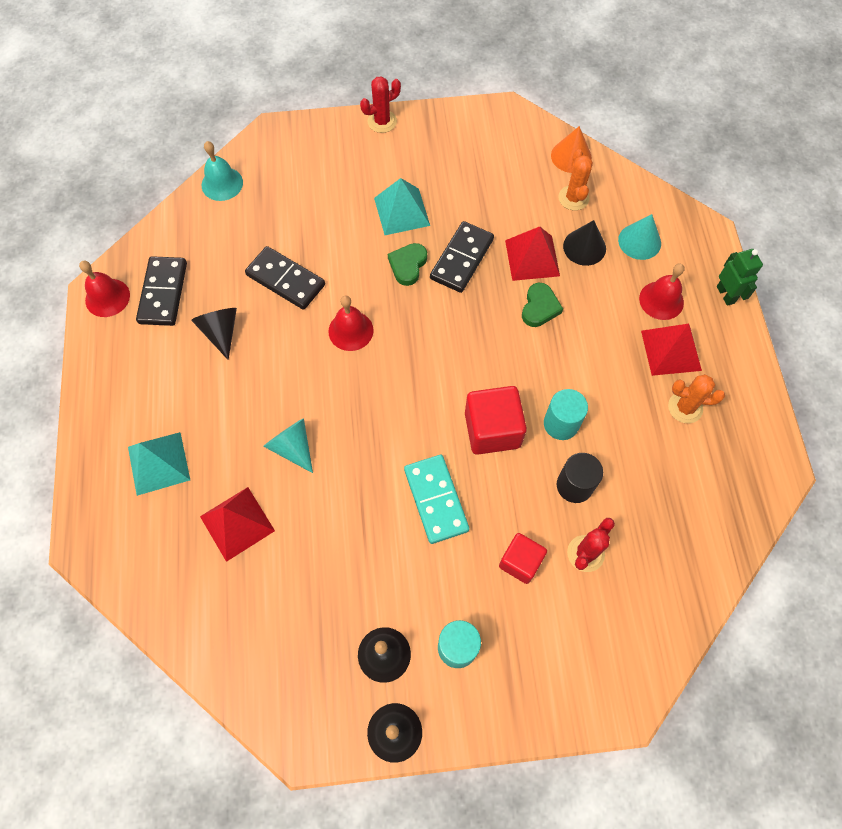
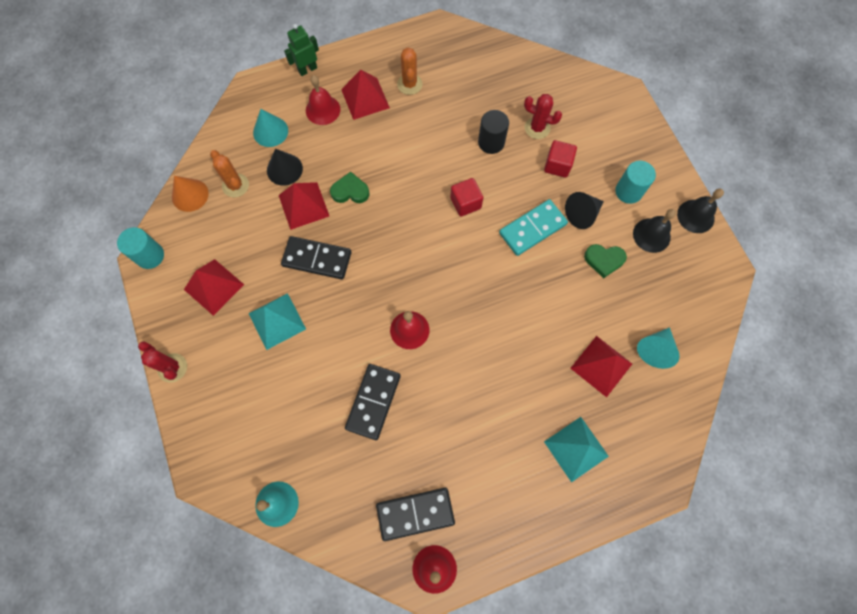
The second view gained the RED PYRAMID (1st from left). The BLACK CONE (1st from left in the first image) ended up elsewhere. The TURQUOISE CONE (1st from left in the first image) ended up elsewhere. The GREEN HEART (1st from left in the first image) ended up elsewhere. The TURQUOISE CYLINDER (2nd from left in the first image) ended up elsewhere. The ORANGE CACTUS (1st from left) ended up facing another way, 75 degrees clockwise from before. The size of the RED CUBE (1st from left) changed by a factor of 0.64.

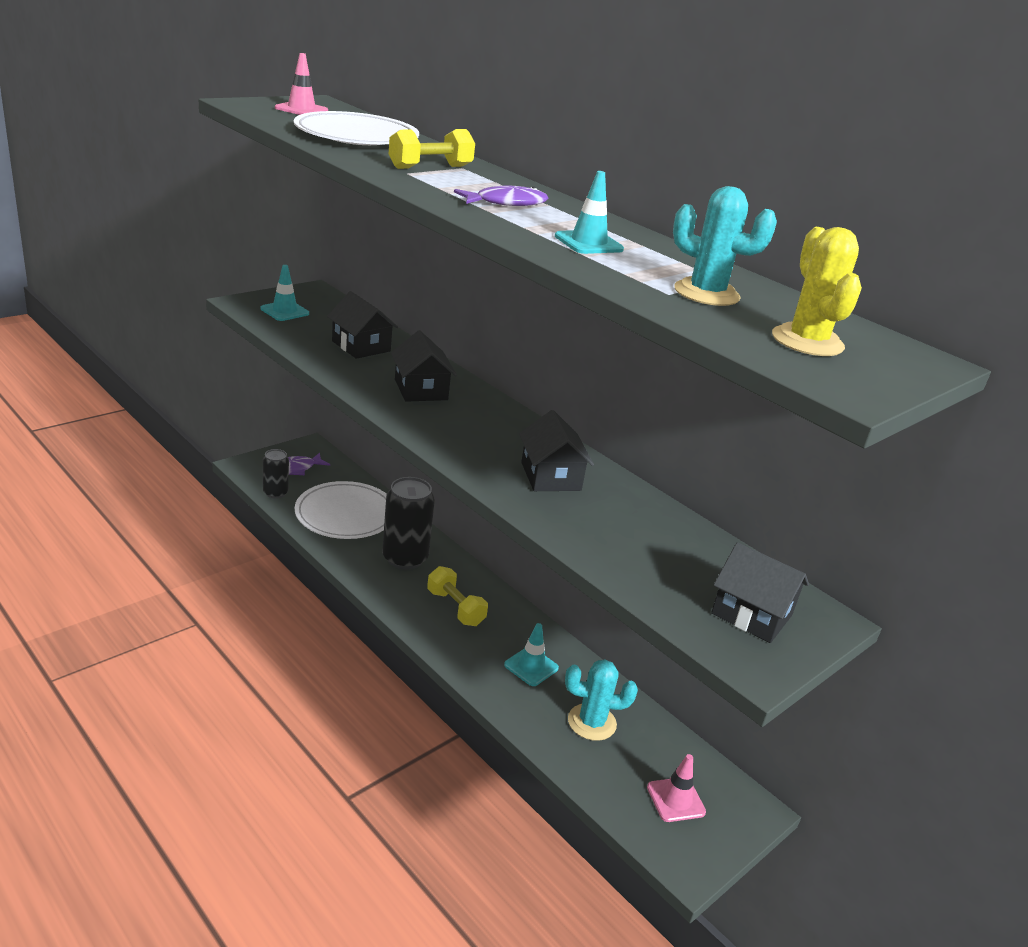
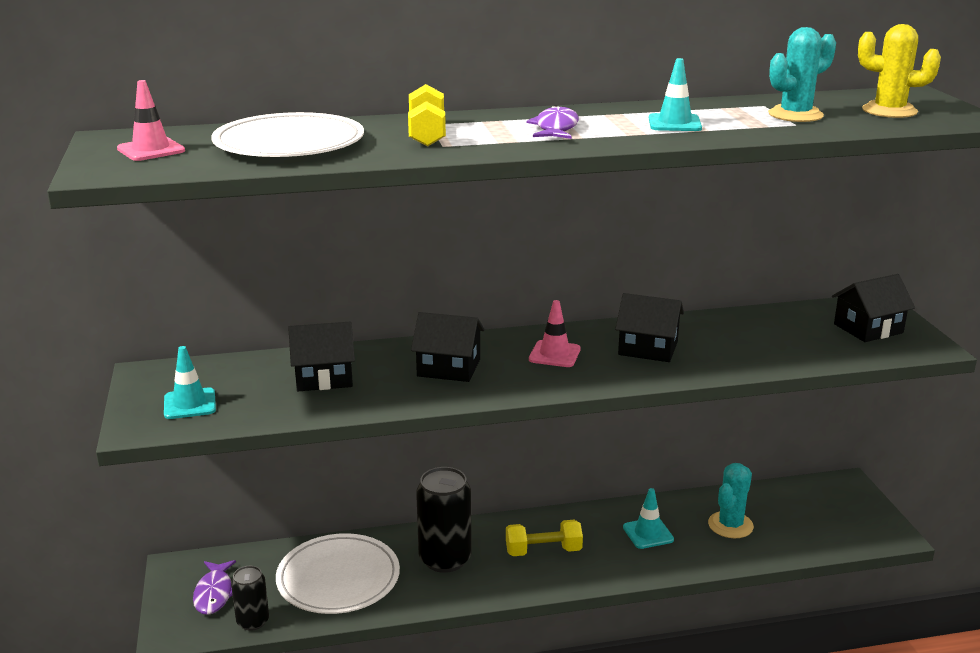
The PINK TRAFFIC CONE (2nd from left) ended up elsewhere.

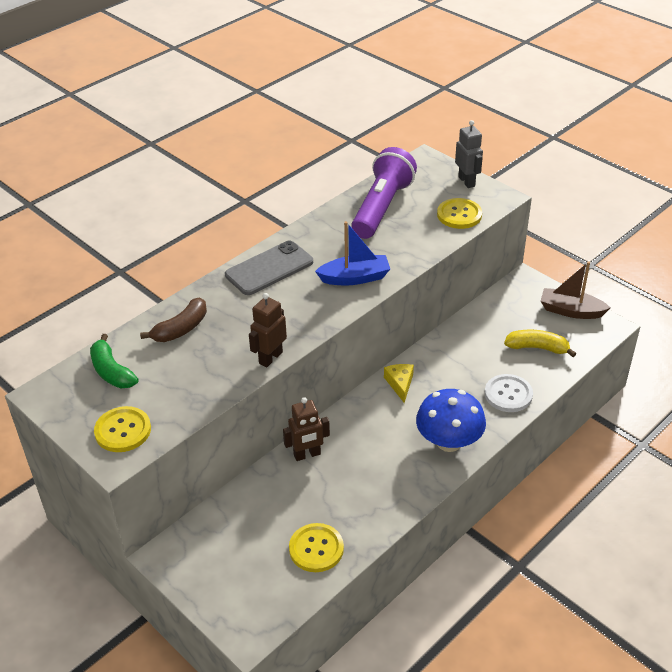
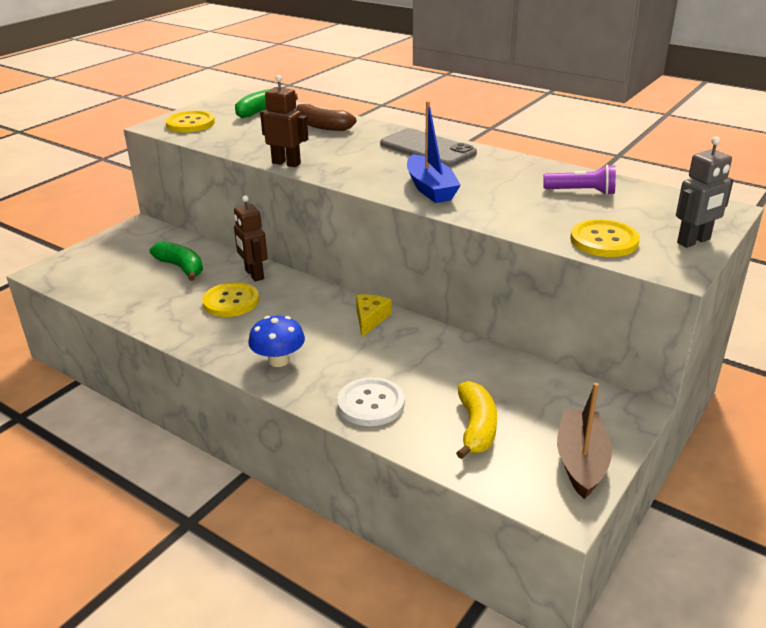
The second view gained the GREEN BANANA (1st from left). The YELLOW BUTTON (2nd from left) ended up elsewhere. The YELLOW CHEESE ended up facing another way, 60 degrees counterclockwise from before. The size of the PURPLE FLASHLIGHT changed by a factor of 0.49. The size of the BLUE MUSHROOM changed by a factor of 0.65.

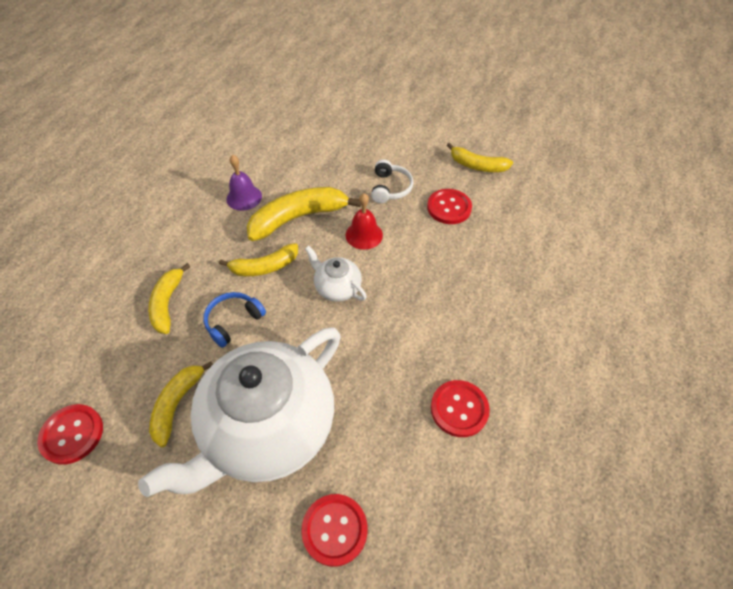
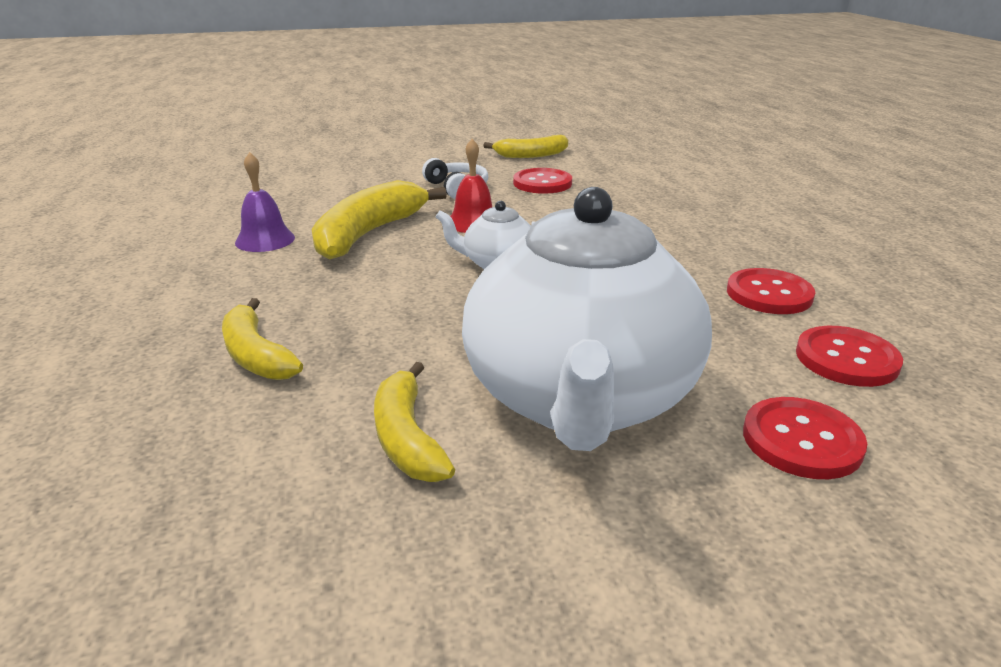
The second view lost the BLUE HEADPHONES. The second view lost the YELLOW BANANA (3rd from left). The RED BUTTON (1st from left in the first image) ended up elsewhere.

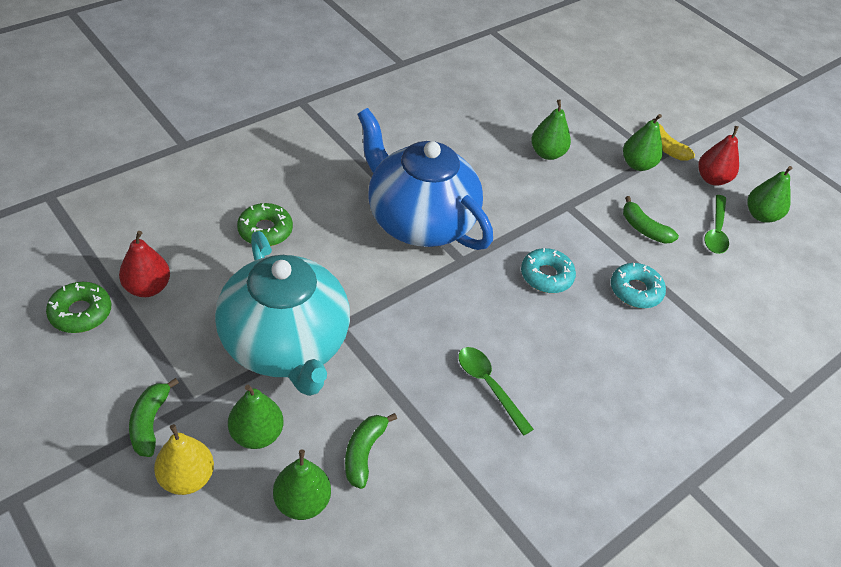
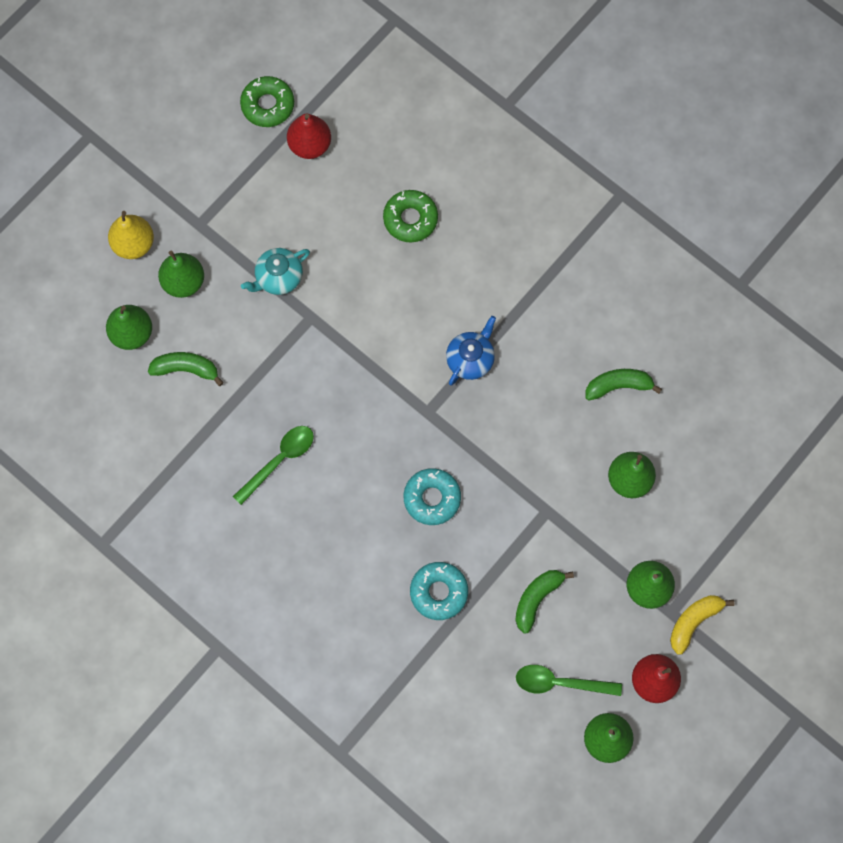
The GREEN BANANA (1st from left in the first image) ended up elsewhere. The size of the TURQUOISE TEAPOT changed by a factor of 0.41. The size of the BLUE TEAPOT changed by a factor of 0.41.

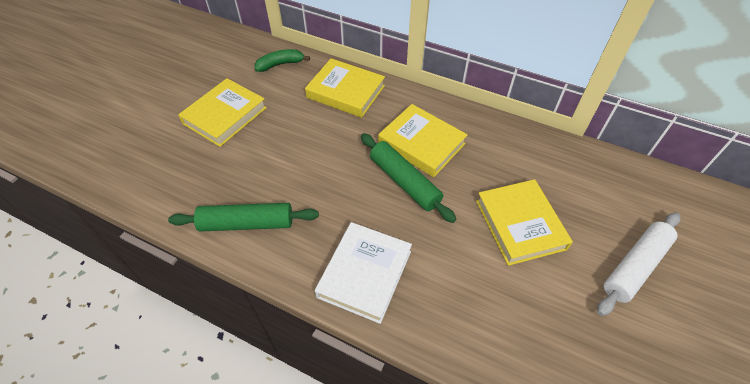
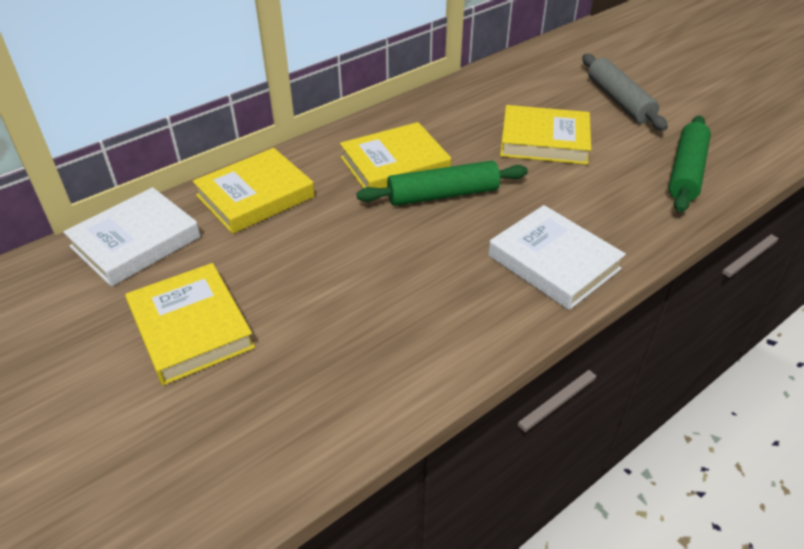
The GREEN ROLLING PIN (1st from left in the first image) ended up elsewhere. Where the GREEN BANANA stood, the WHITE BOOK (1st from left) came to stand. What was the WHITE ROLLING PIN turned into the GREY ROLLING PIN.

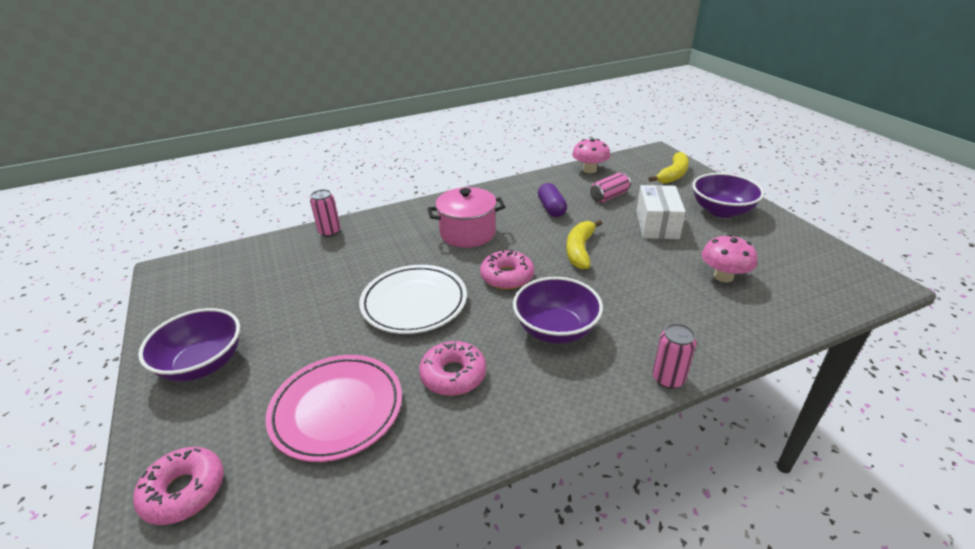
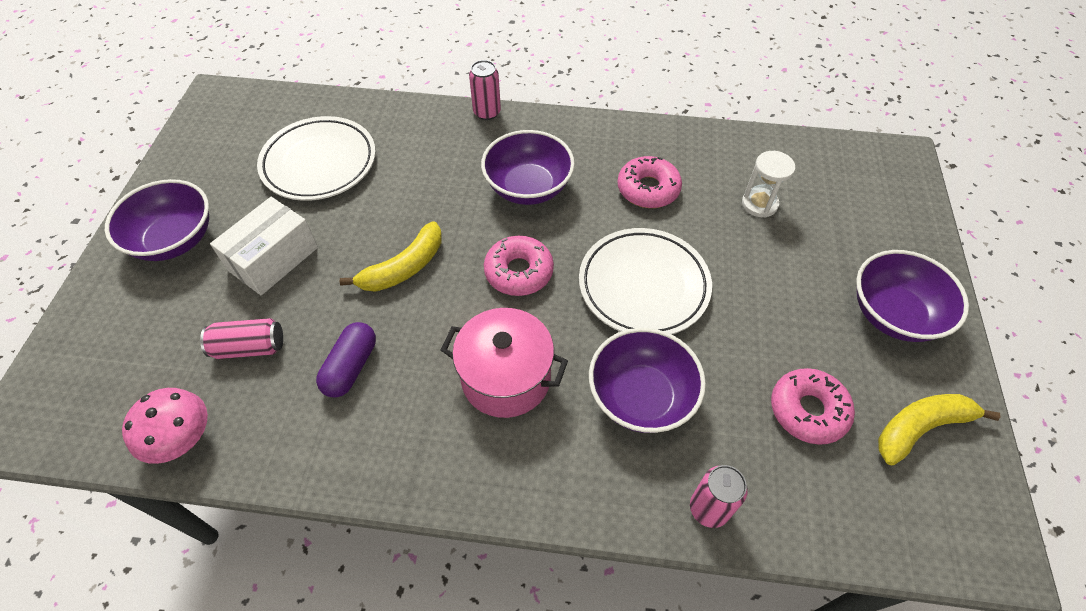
The second view gained the PURPLE BOWL (3rd from left). The PINK DONUT (1st from left in the first image) ended up elsewhere. The YELLOW BANANA (2nd from left) ended up elsewhere. Where the PINK PLATE stood, the WHITE HOURGLASS came to stand. Where the PINK MUSHROOM (2nd from left) stood, the WHITE PLATE (1st from left) came to stand.

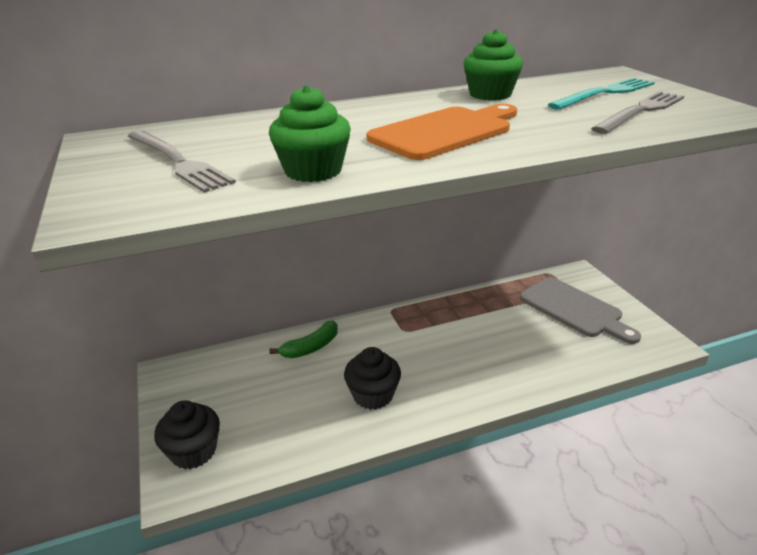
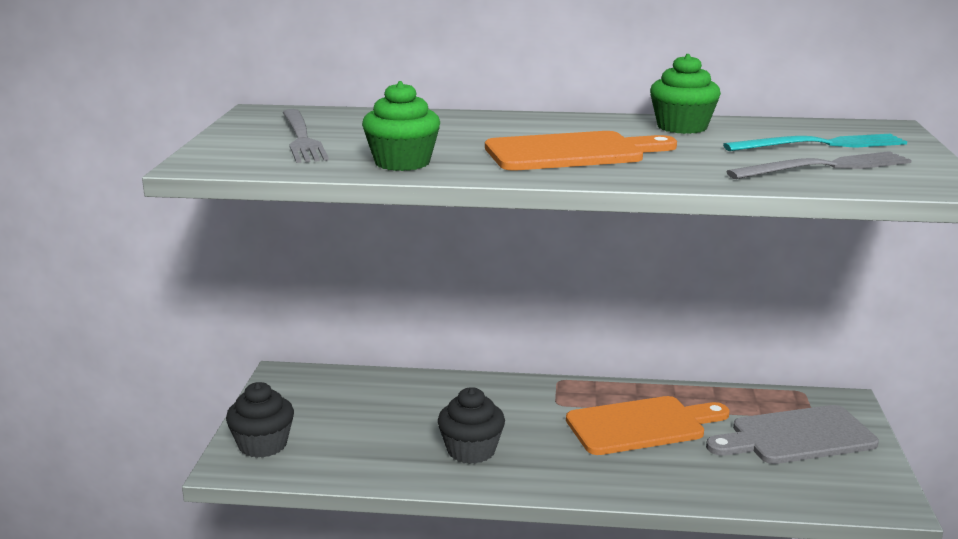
The second view lost the GREEN BANANA. The second view gained the ORANGE CUTTING BOARD (2nd from left). The GREY CUTTING BOARD ended up facing another way, 90 degrees clockwise from before.

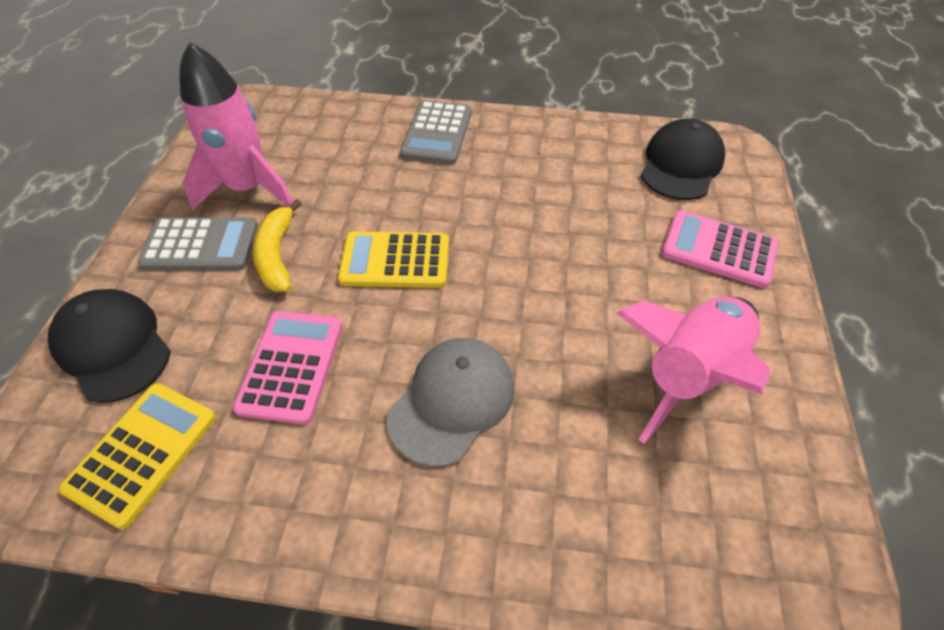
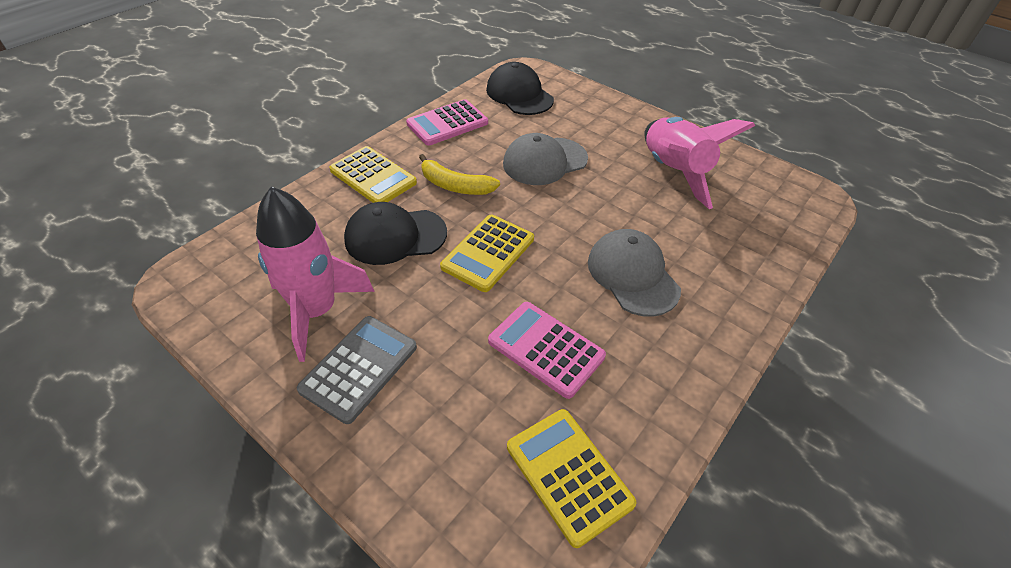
The second view gained the GREY CAP (1st from left). The BLACK CAP (1st from left) ended up elsewhere. The YELLOW BANANA ended up elsewhere. The PINK CALCULATOR (2nd from left in the first image) ended up elsewhere. What was the GREY CALCULATOR (2nd from left) turned into the YELLOW CALCULATOR (1st from left).

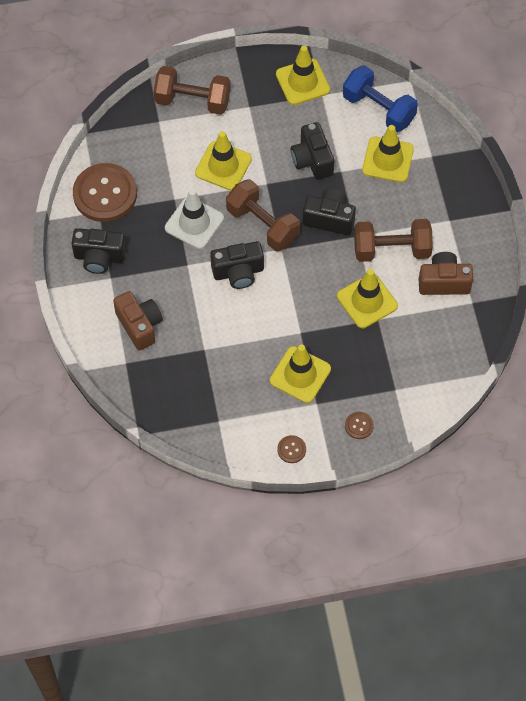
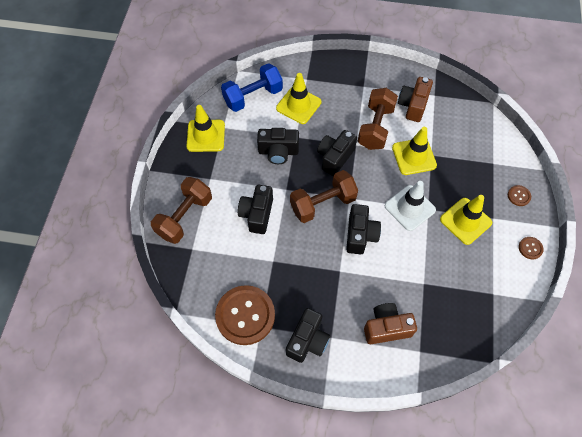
The WHITE TRAFFIC CONE ended up elsewhere. Where the YELLOW TRAFFIC CONE (1st from left) stood, the BLACK CAMERA (1st from left) came to stand.

